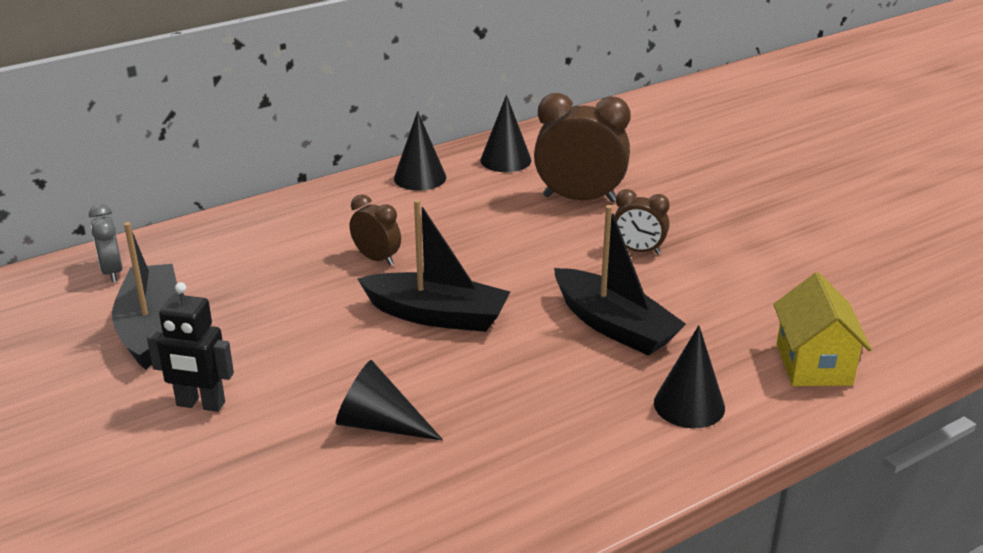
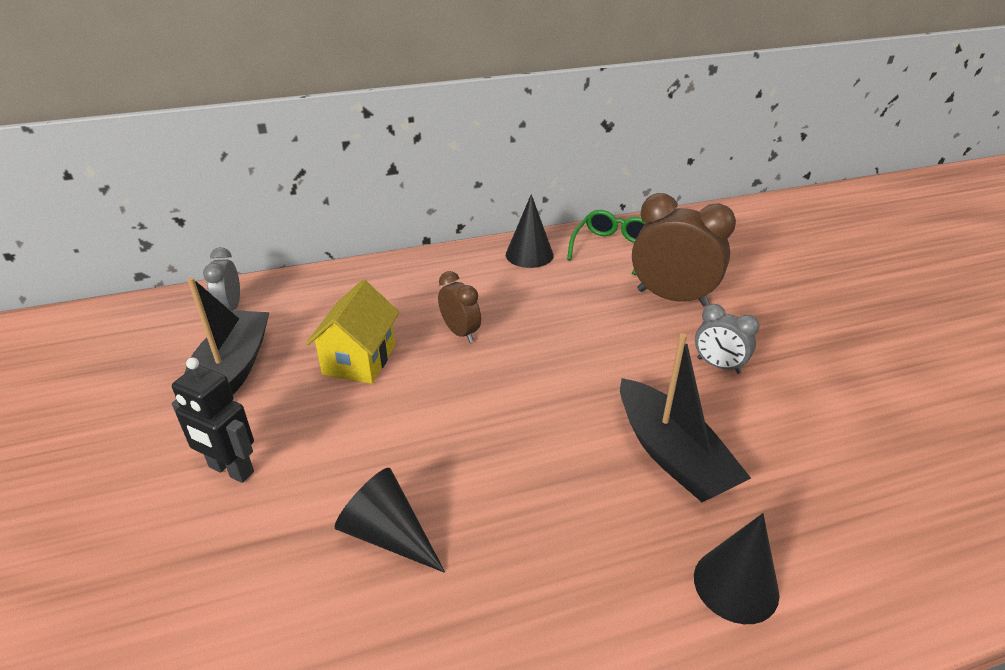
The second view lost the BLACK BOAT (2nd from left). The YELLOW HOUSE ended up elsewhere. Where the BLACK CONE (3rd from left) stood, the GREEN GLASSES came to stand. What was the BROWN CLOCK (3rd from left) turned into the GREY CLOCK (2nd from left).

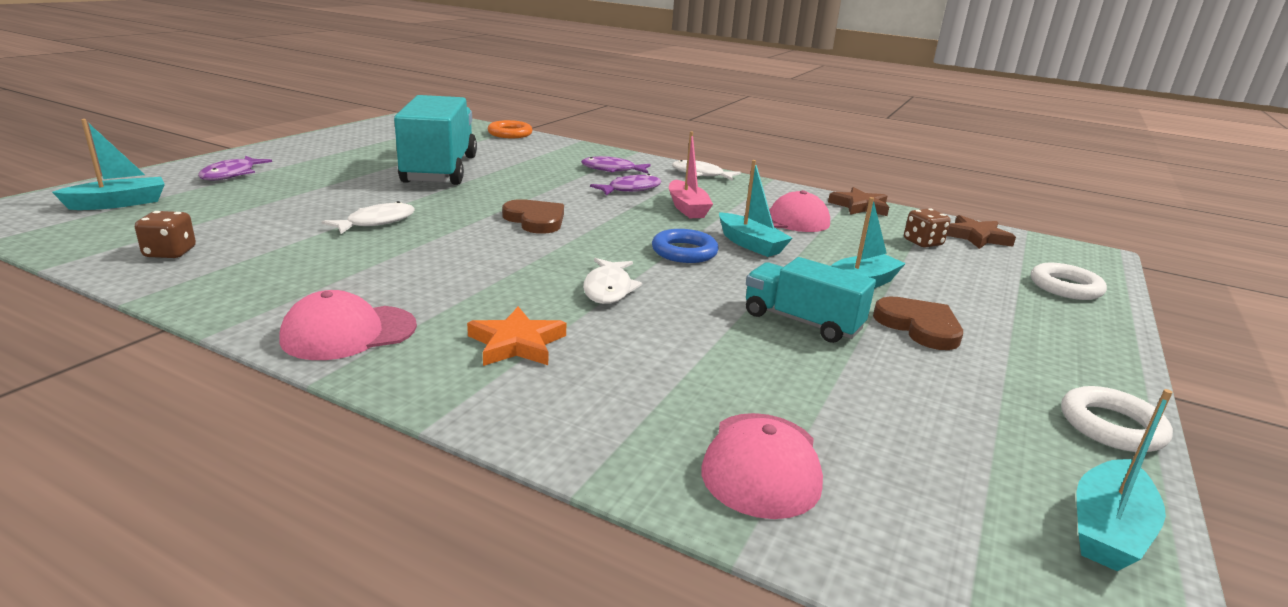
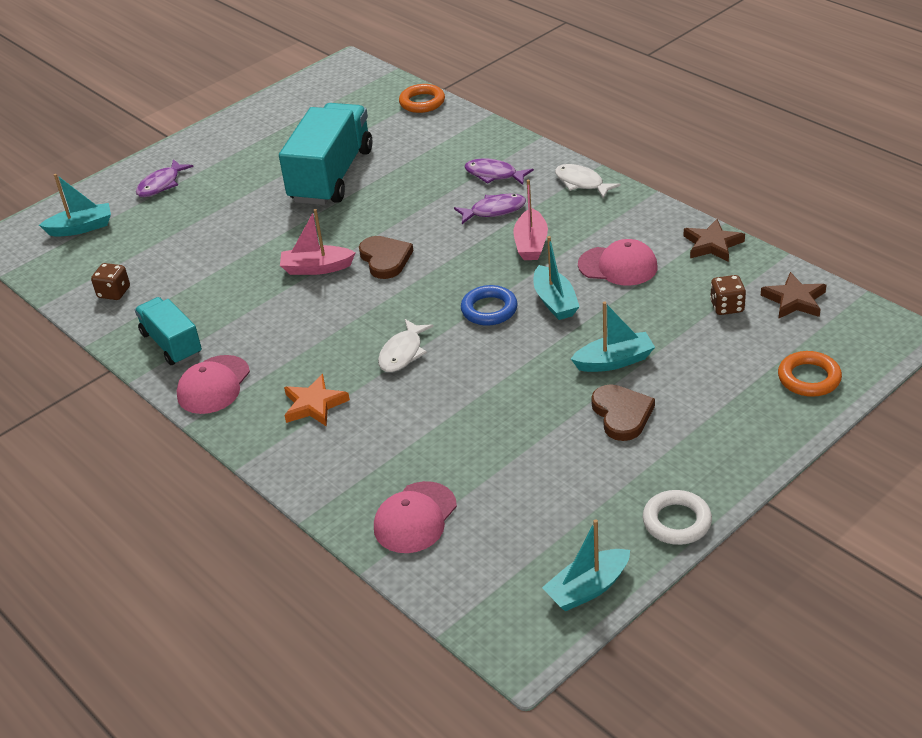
The second view lost the WHITE FISH (1st from left). The second view gained the PINK BOAT (1st from left). The TURQUOISE TRUCK (2nd from left in the first image) ended up elsewhere. What was the WHITE RING (1st from left) turned into the ORANGE RING (2nd from left). The PINK CAP (1st from left) ended up facing another way, 60 degrees counterclockwise from before.

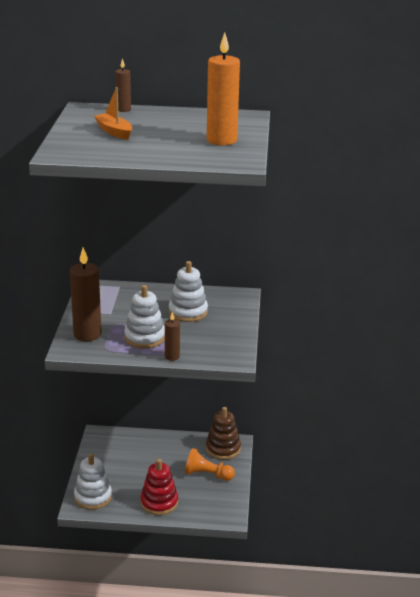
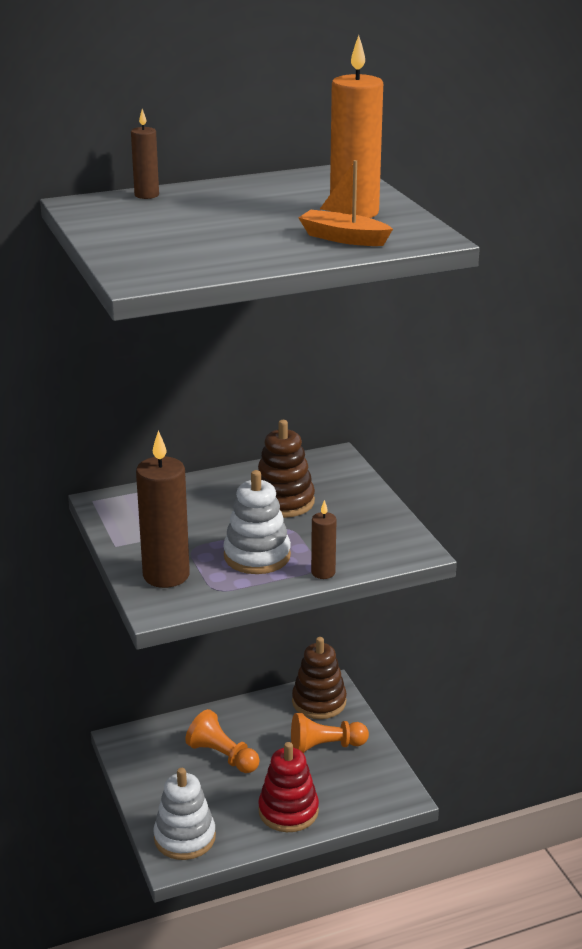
The second view gained the ORANGE PAWN (1st from left). The ORANGE BOAT ended up elsewhere. What was the WHITE STACKING TOY (3rd from left) turned into the BROWN STACKING TOY (1st from left).

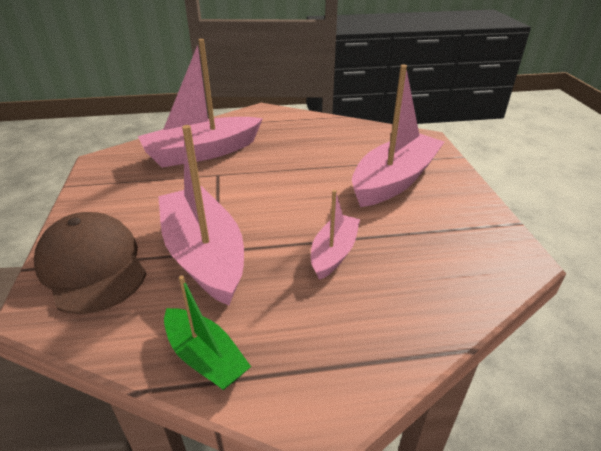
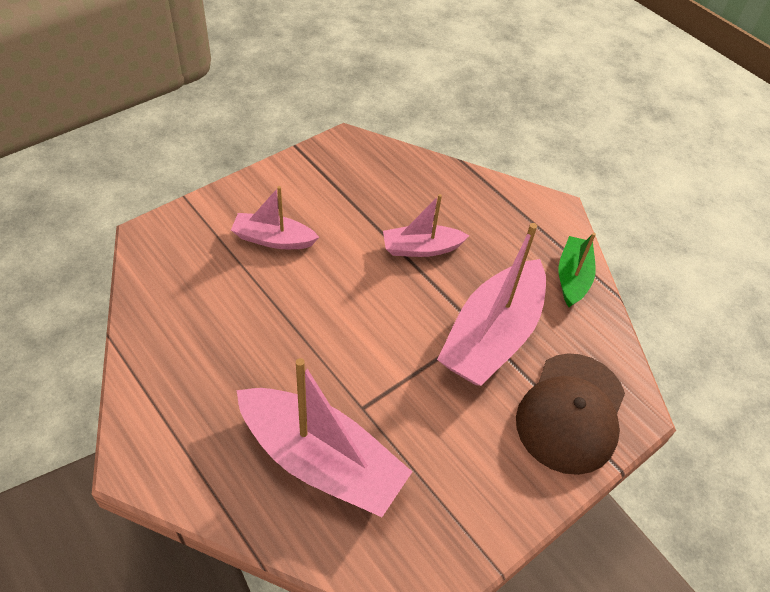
The size of the PINK BOAT (4th from left in the first image) changed by a factor of 0.55.

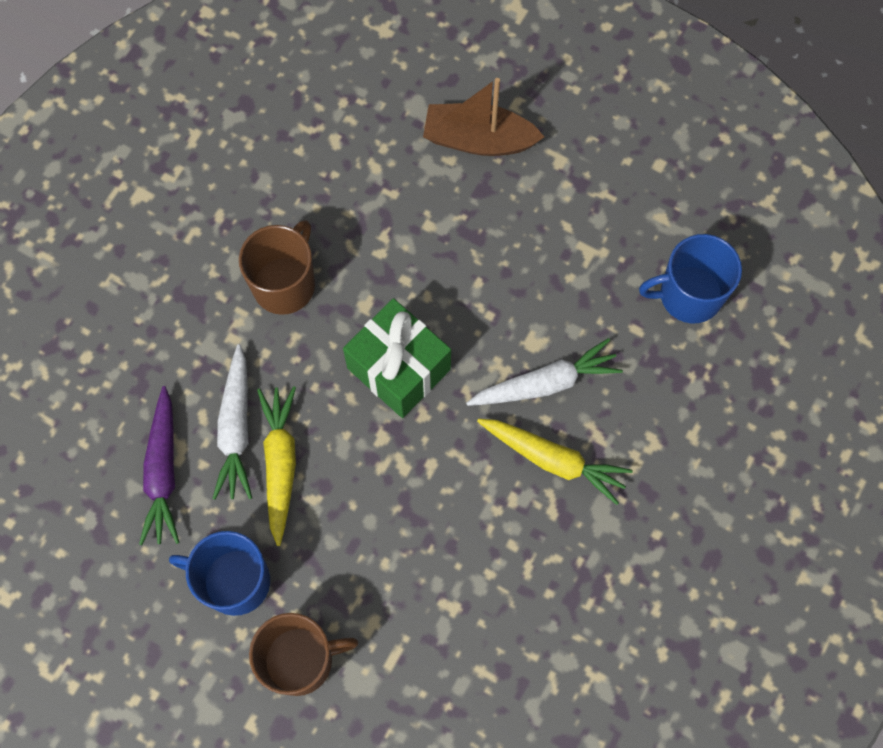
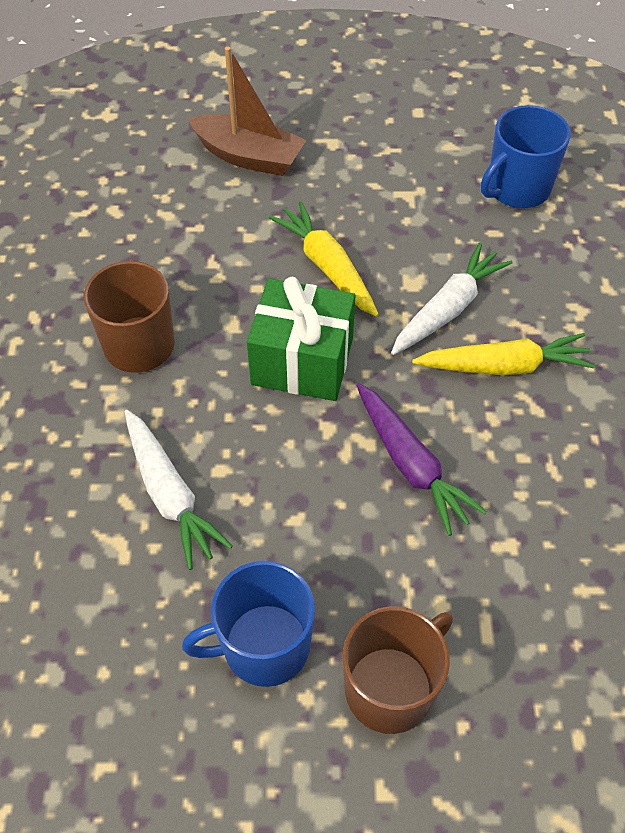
The PURPLE CARROT ended up elsewhere. The YELLOW CARROT (1st from left) ended up elsewhere. The BROWN BOAT ended up facing another way, 135 degrees counterclockwise from before.

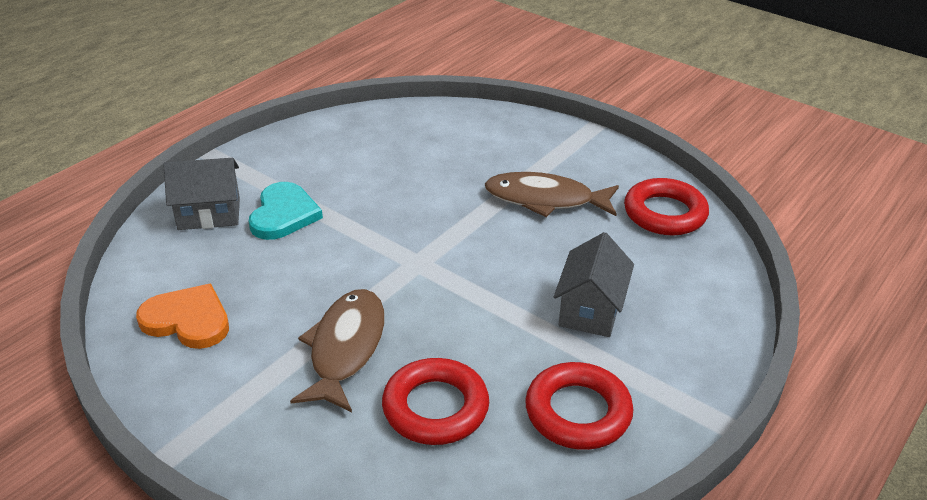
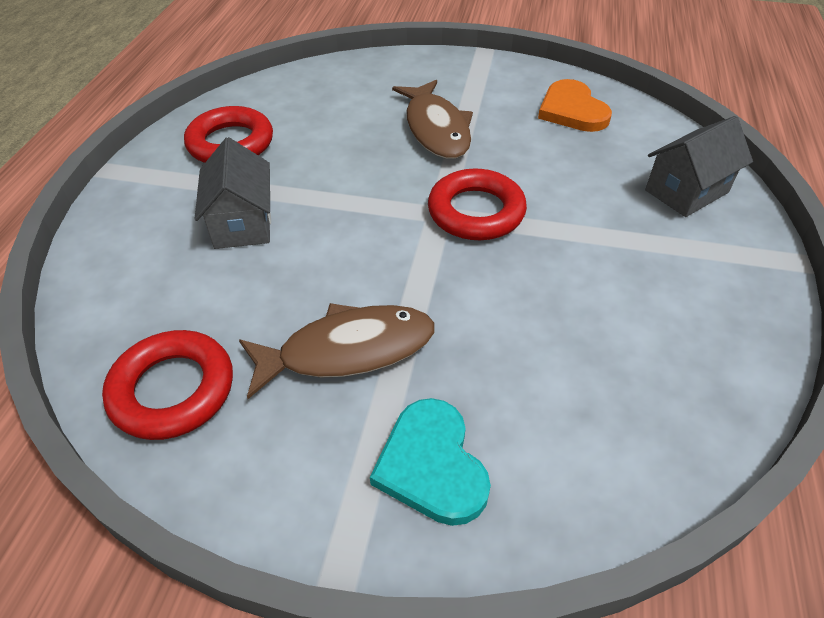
The TURQUOISE HEART ended up elsewhere. The RED RING (1st from left in the first image) ended up elsewhere. The ORANGE HEART ended up facing another way, 75 degrees clockwise from before.

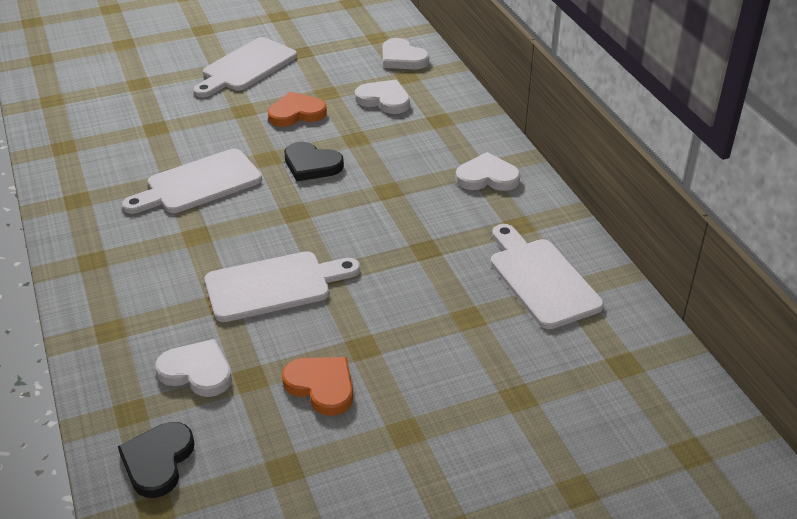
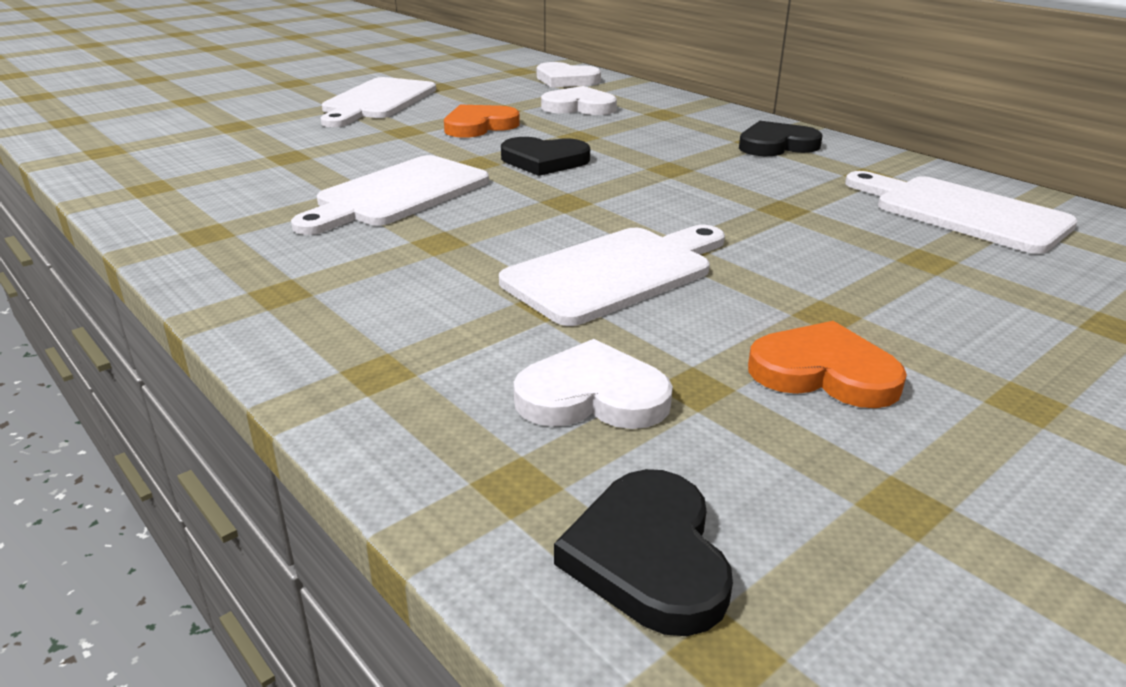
What was the WHITE HEART (4th from left) turned into the BLACK HEART (3rd from left).

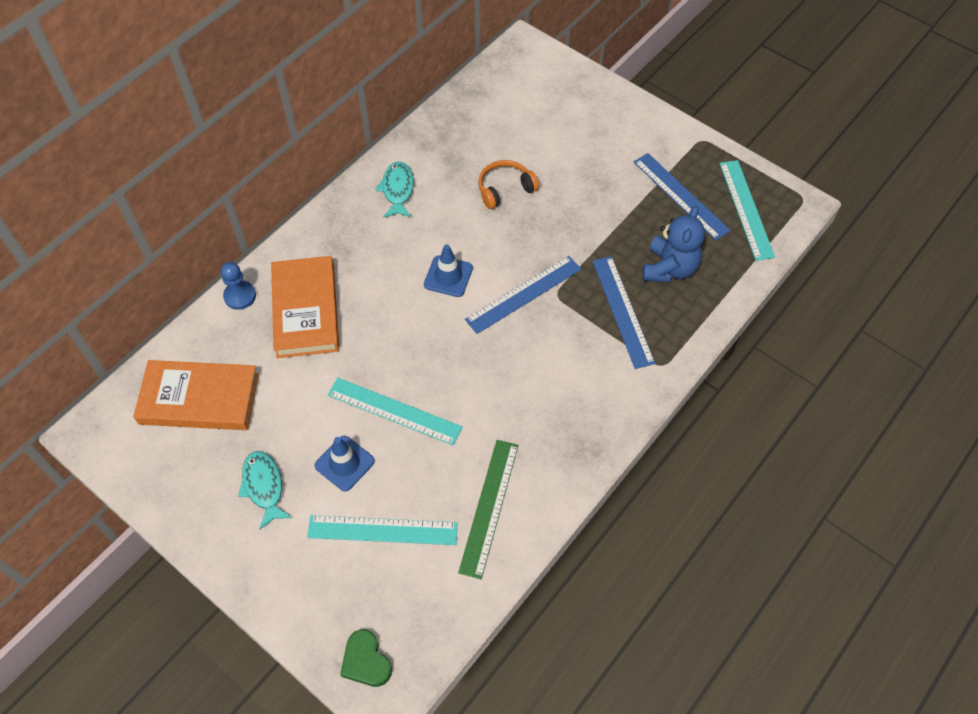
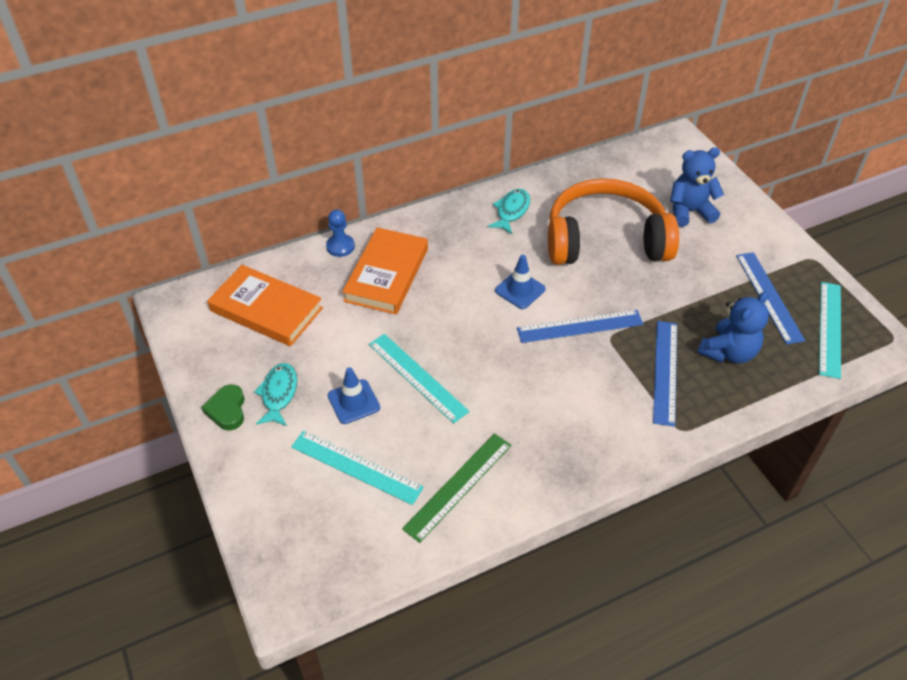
The second view gained the BLUE TEDDY BEAR (1st from left). The GREEN HEART ended up elsewhere. The size of the ORANGE HEADPHONES changed by a factor of 2.30.

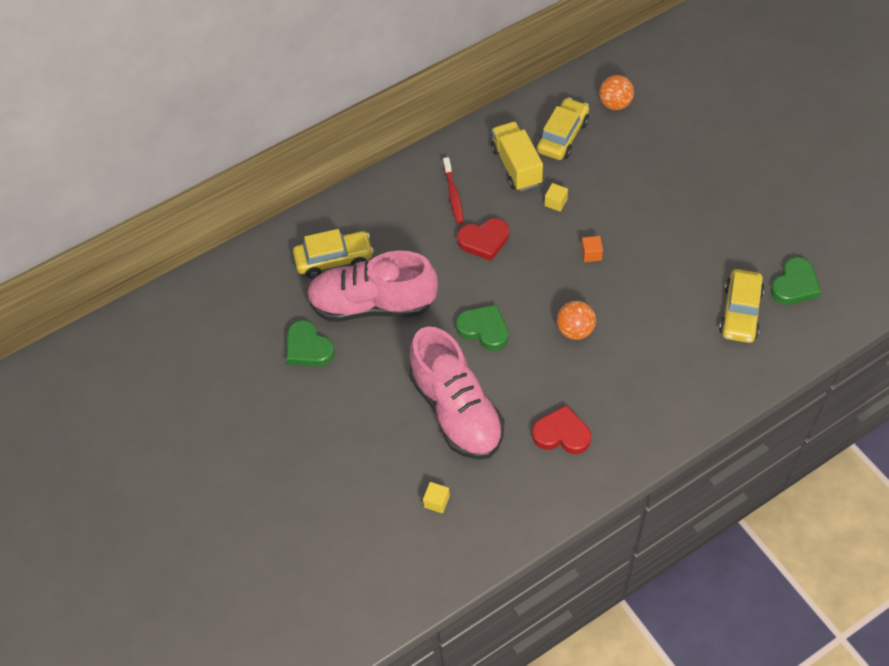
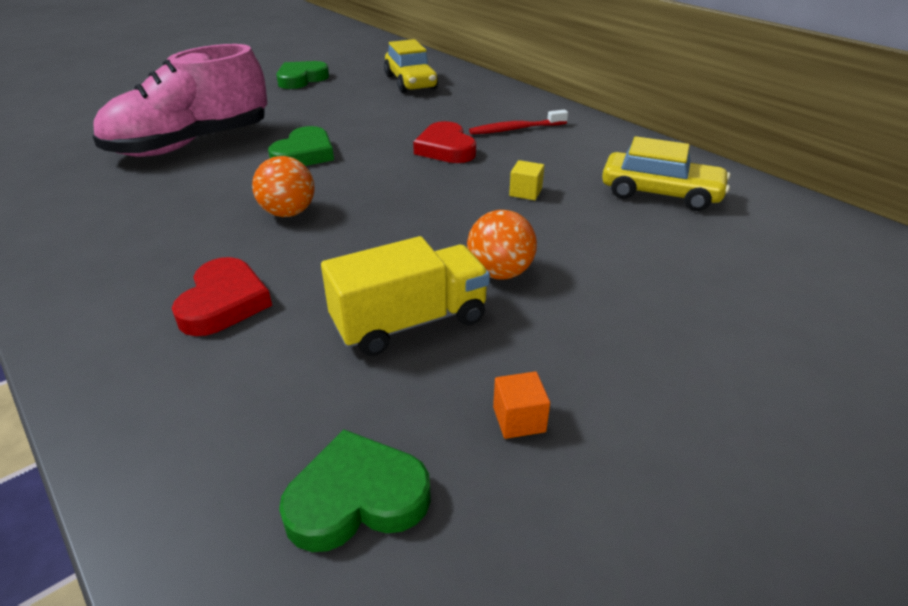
The second view lost the PINK SHOE (1st from left). The second view lost the YELLOW CUBE (1st from left). The second view lost the YELLOW CAR (3rd from left). The YELLOW TRUCK ended up elsewhere. The RED HEART (2nd from left in the first image) ended up elsewhere. The ORANGE CUBE ended up elsewhere. The ORANGE BALL (2nd from left) ended up elsewhere. The GREEN HEART (3rd from left) ended up facing another way, 135 degrees clockwise from before.

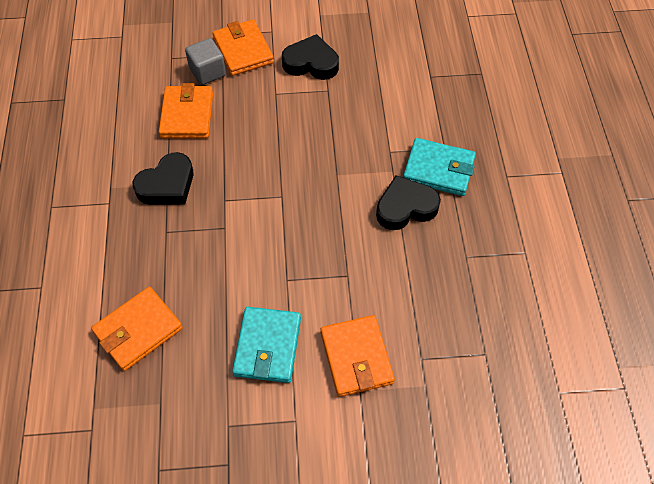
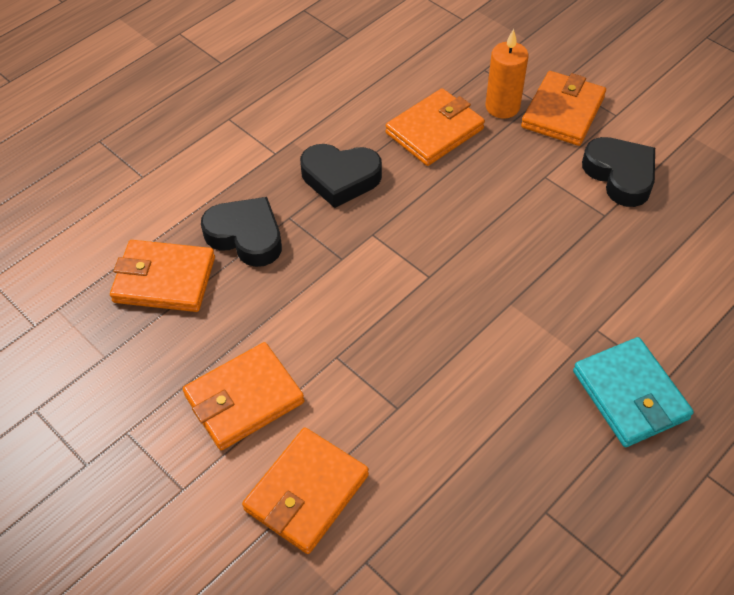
The BLACK HEART (3rd from left in the first image) ended up elsewhere. Where the GREY CUBE stood, the ORANGE CANDLE came to stand. What was the TURQUOISE WALLET (1st from left) turned into the ORANGE WALLET (2nd from left).

